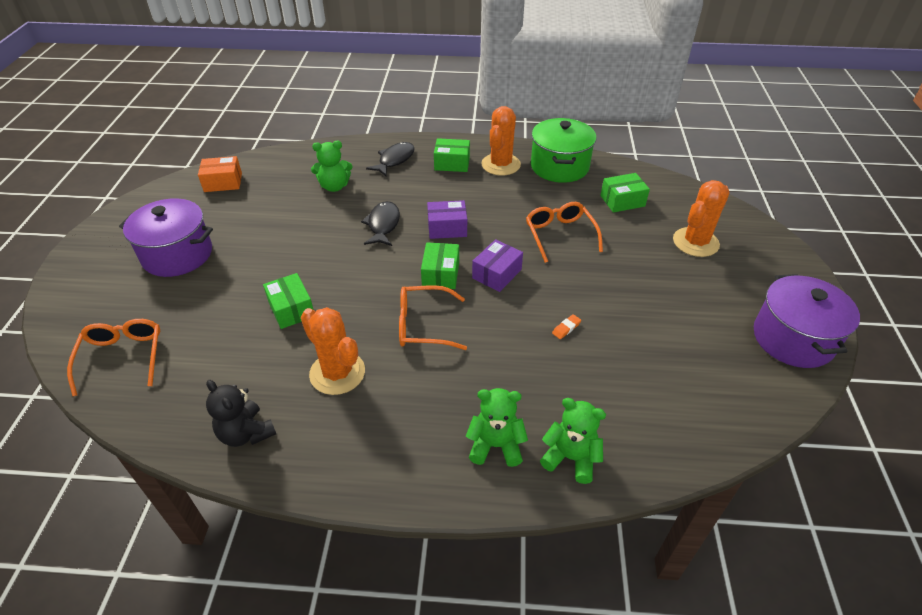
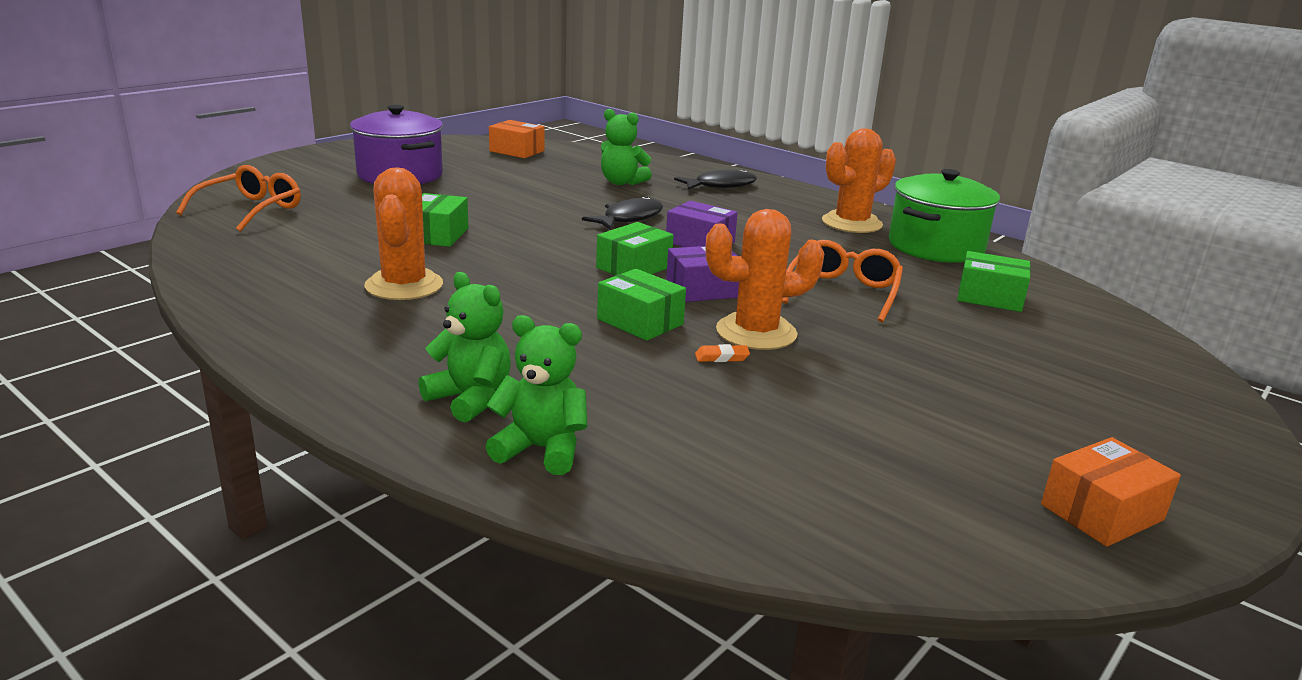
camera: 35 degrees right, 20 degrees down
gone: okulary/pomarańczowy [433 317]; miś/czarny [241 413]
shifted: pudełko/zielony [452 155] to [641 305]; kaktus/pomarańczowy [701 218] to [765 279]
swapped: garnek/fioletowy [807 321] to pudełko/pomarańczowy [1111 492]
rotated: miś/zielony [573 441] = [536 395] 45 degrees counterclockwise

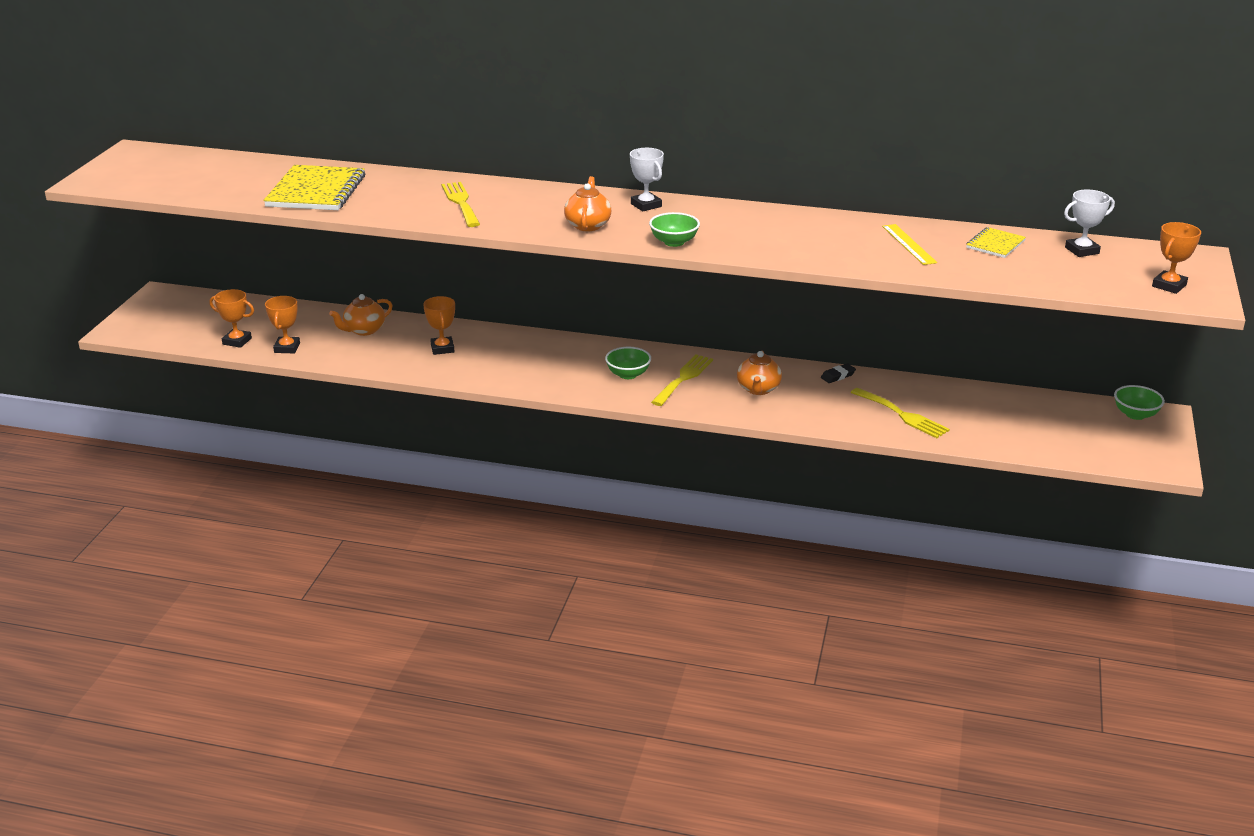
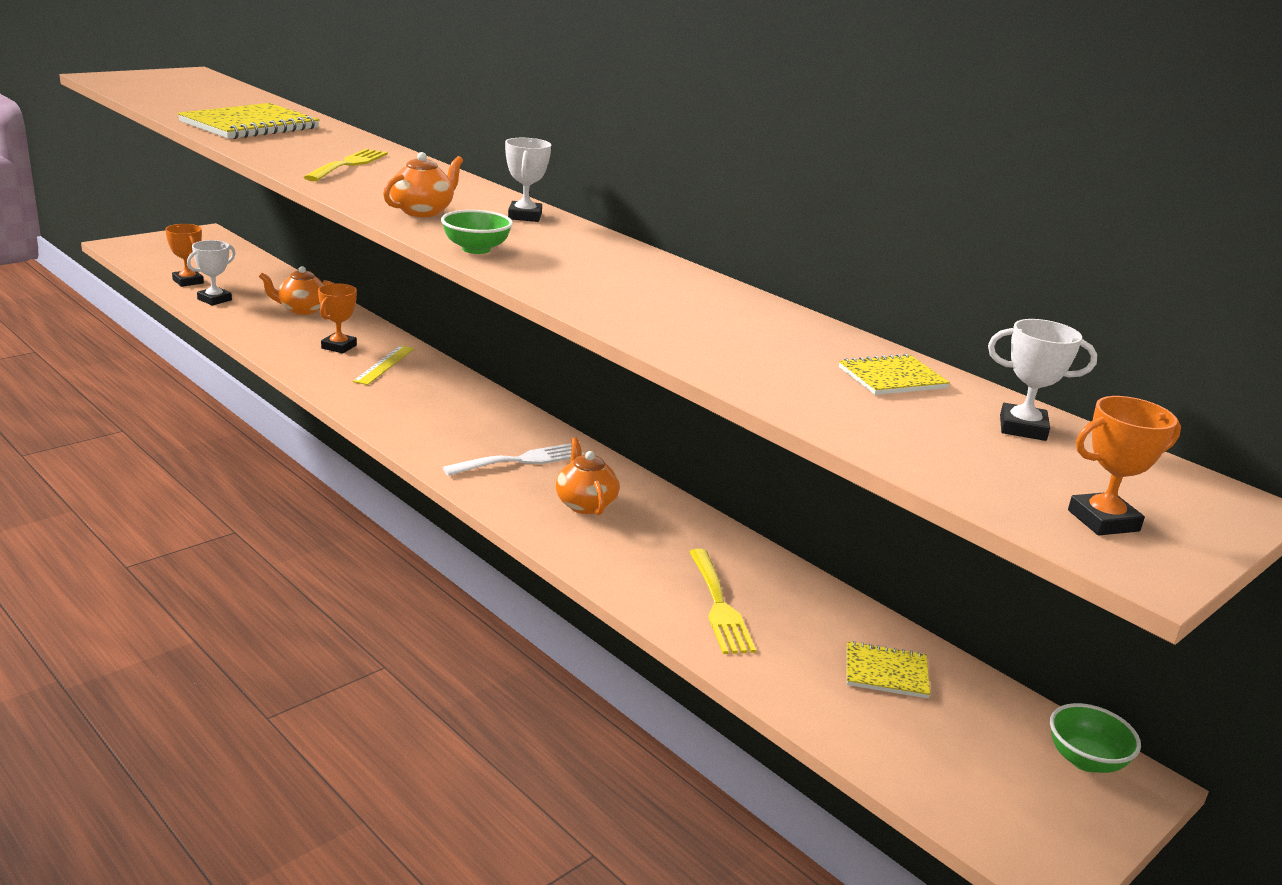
camera: 30 degrees right, 5 degrees down
gone: miska/zielony [628 363]; gumka do mazania/czarny [838 373]
new: zeszyt/żółty [888 669]
shifted: linijka/żółty [909 244] to [383 365]
repainted: puchar/pomarańczowy [282 324] to puchar/biały [211 273]; widelec/żółty [682 380] to widelec/biały [513 459]
rotated: imbryk/pomarańczowy [759 373] = [587 476] 120 degrees clockwise

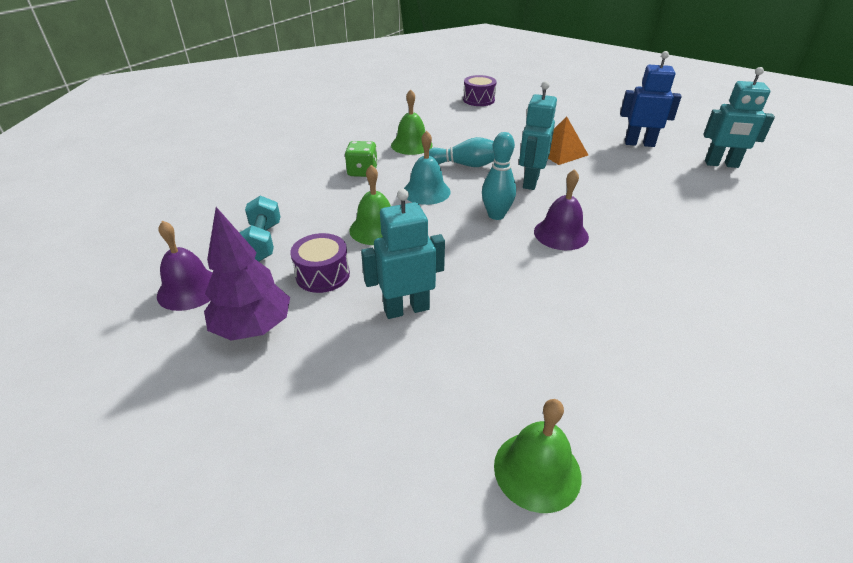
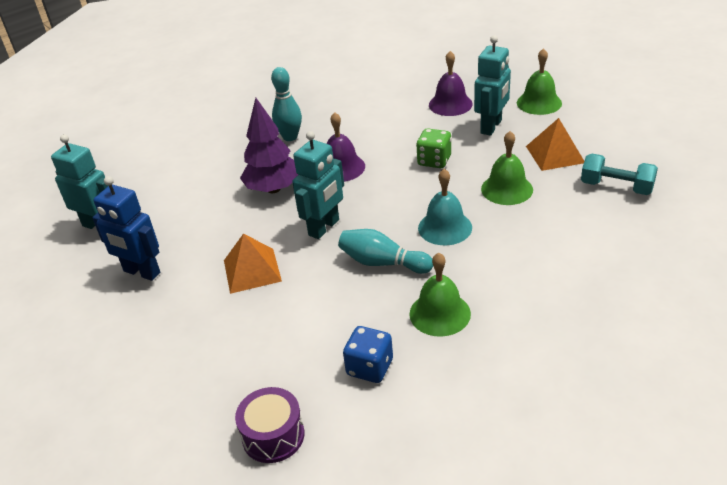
camera: 160 degrees left, 0 degrees up
new: kostka do gry/niebieski [368 354]
shifted: kręgiel/turkusowy [499 176] to [286 104]; kostka do gry/zielony [361 159] to [434 148]; drzewko/fioletowy [247 274] to [269 145]; dzwonek/fioletowy [185 265] to [451 83]; dzwonek/zielony [538 456] to [539 81]
swapped: bęben/fioletowy [320 263] to piramida/pomarańczowy [555 144]
rotated: robot/turkusowy [403 254] = [492 85] 60 degrees counterclockwise; hantel/turkusowy [259 228] = [619 174] 75 degrees counterclockwise

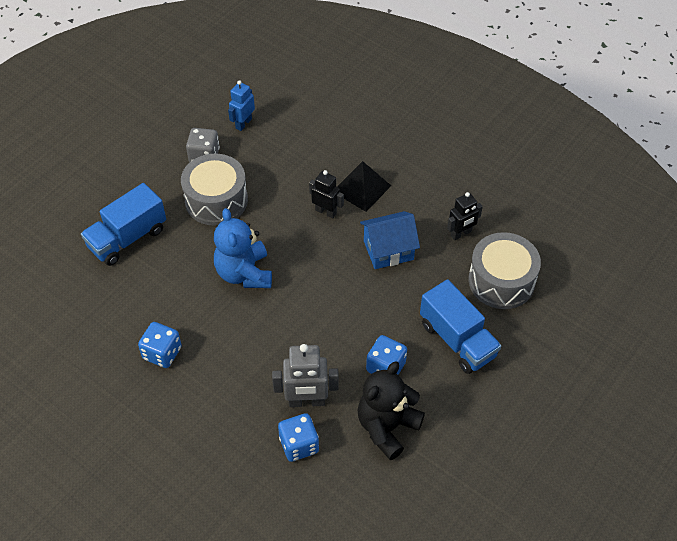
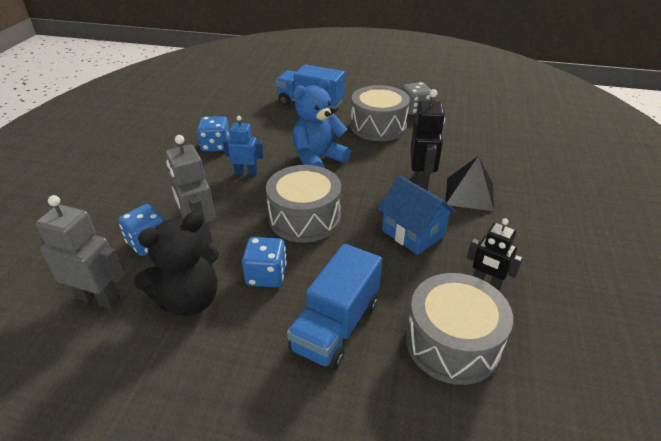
camera: 65 degrees right, 15 degrees down
new: bęben/szary [303 204]; robot/szary [80 252]
shifted: robot/niebieski [241 105] to [243 146]
rotated: miś/czarny [391 410] = [176 264] 135 degrees clockwise
scaled: robot/czarny [326 194] = [427 140] x1.51

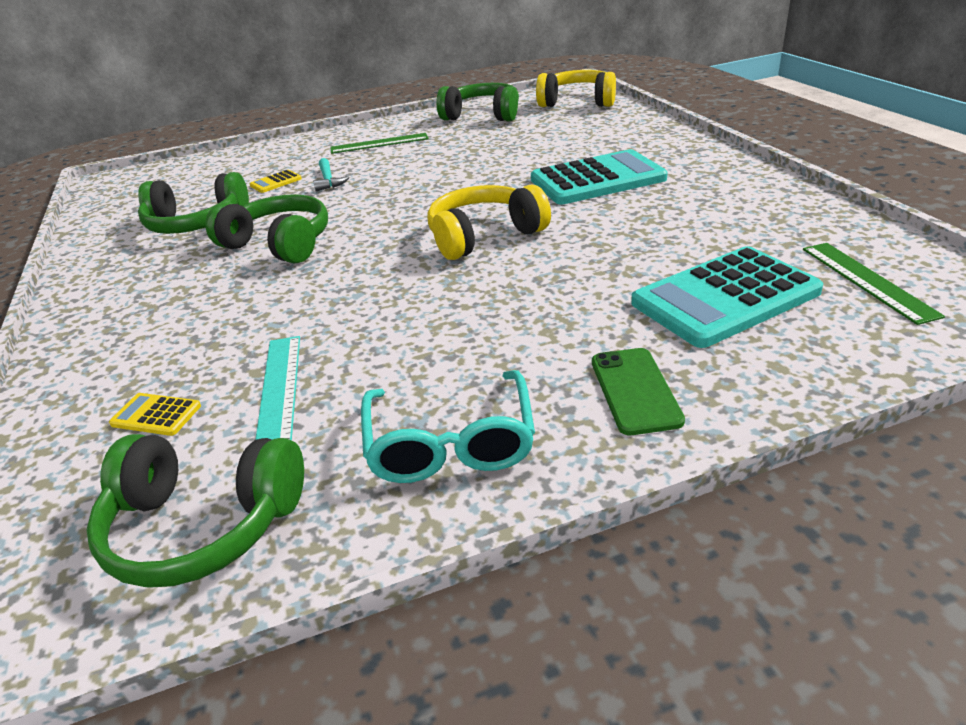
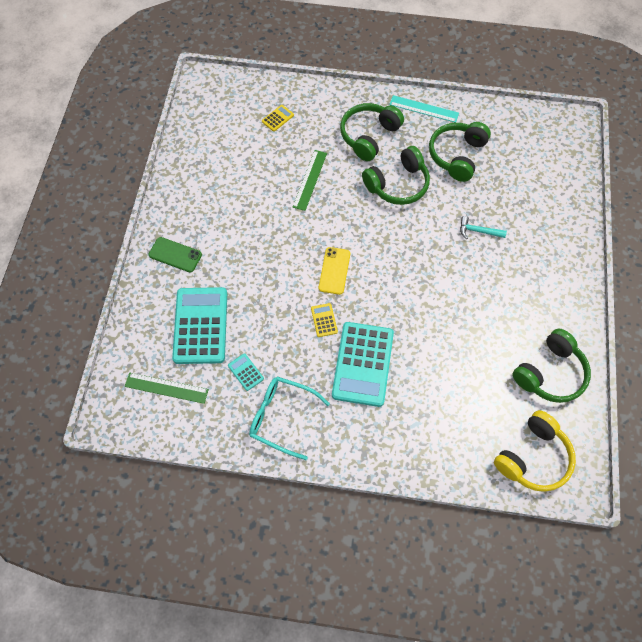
camera: 115 degrees right, 30 degrees up
new: kalkulator/turkusowy [246 372]
shifted: linijka/zielony [379 143] to [310 180]; kalkulator/żółty [276 181] to [324 320]; linijka/turkusowy [277 388] to [424 109]; okulary/turkusowy [448 426] to [289 418]; słuchawki/zielony [195 511] to [372 132]
swapped: słuchawki/żółty [489 222] to telefon/żółty [334 271]

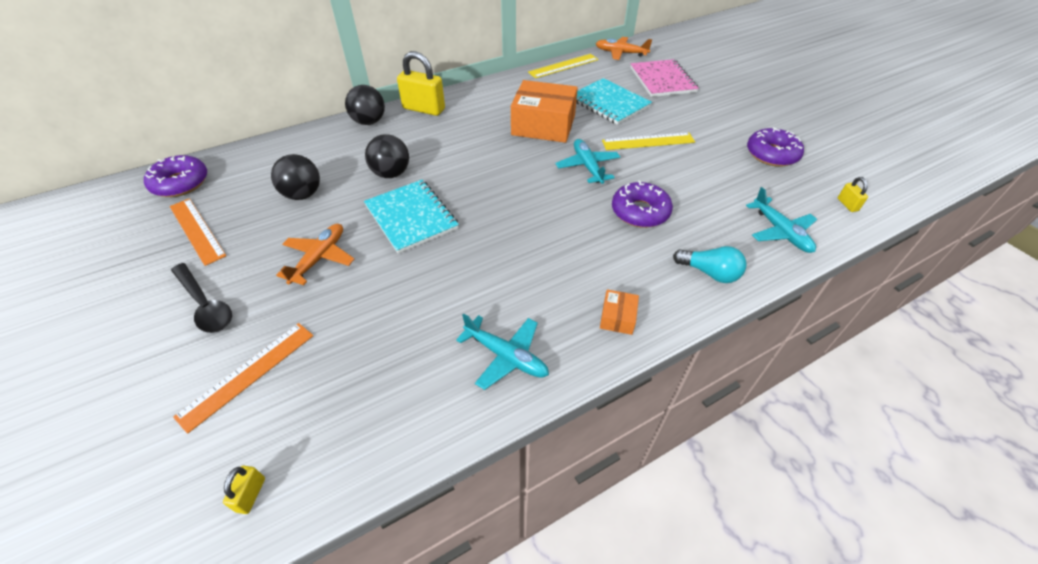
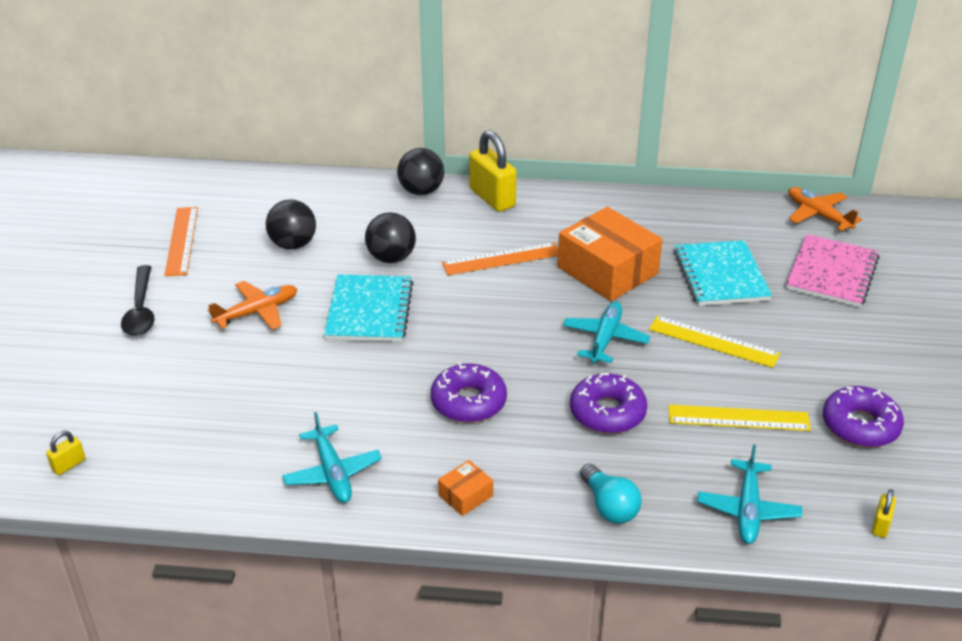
camera: 35 degrees right, 10 degrees down
shifted: linijka/żółty [563 66] to [739 418]; donut/fioletowy [175 176] to [469 392]; linijka/pomarańczowy [243 378] to [500 258]

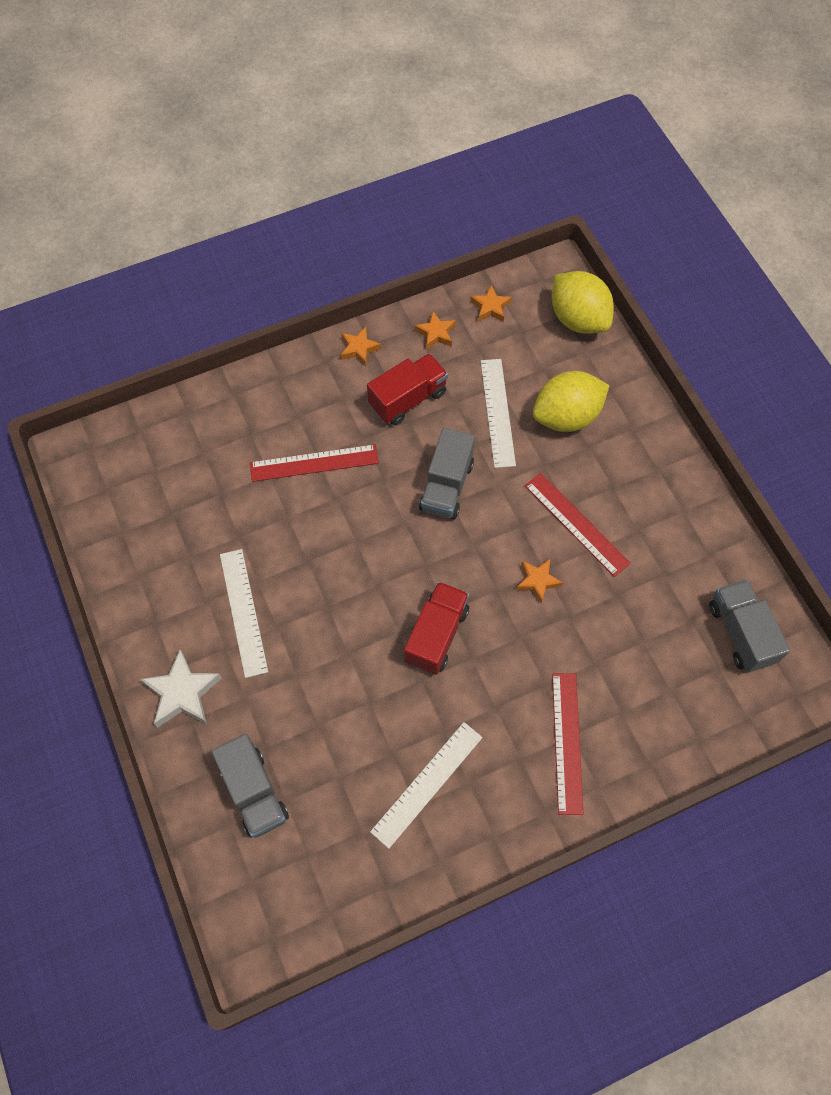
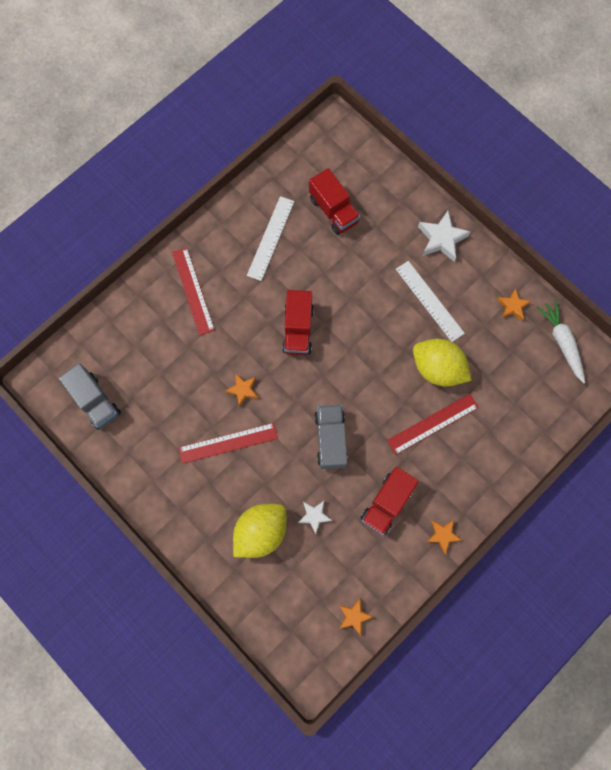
camera: 160 degrees right, 10 degrees up
gone: ciężarówka/szary [250 786]
new: ciężarówka/czerwony [334 201]; marchewka/biały [561 341]
shifted: cytryna/żółty [583 302] to [442 363]; gwiazda/pomarańczowy [435 330] to [514 304]
swapped: linijka/biały [498 413] to gwiazda/biały [315 517]
rotated: linijka/czerwony [578 525] = [228 443] 45 degrees counterclockwise

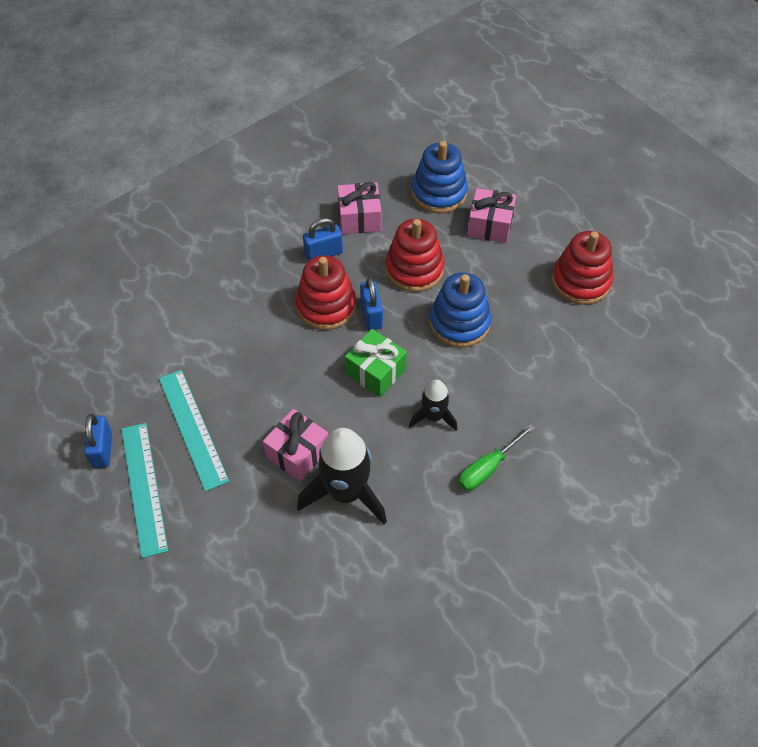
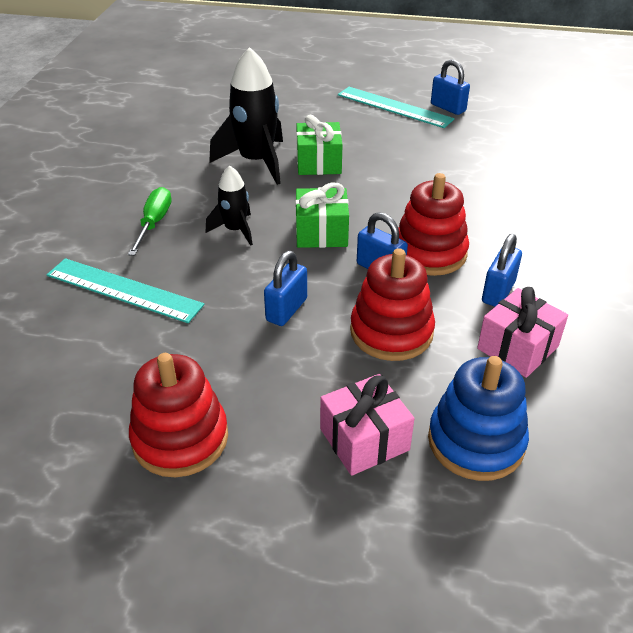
camera: 140 degrees right, 15 degrees down
shifted: linijka/turkusowy [194 430] to [125 290]
swapped: zabawka nakładanka/niebieski [460 310] to kłódka/niebieski [285 288]
repainted: prezent/różowy [295 445] to prezent/zielony [319 145]

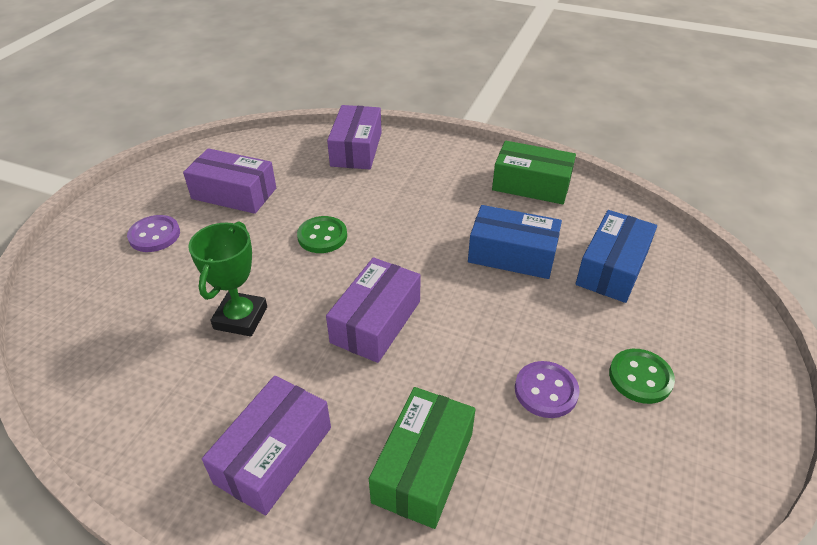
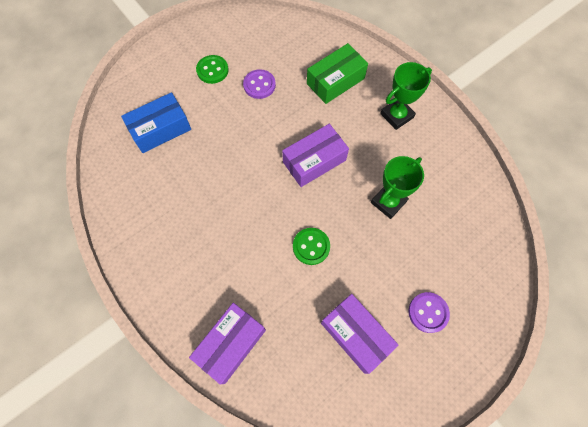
camera: 150 degrees left, 25 degrees up
gone: pudełko/zielony [534 172]; pudełko/niebieski [515 242]
swapped: pudełko/fioletowy [266 445] to puchar/zielony [406 96]

